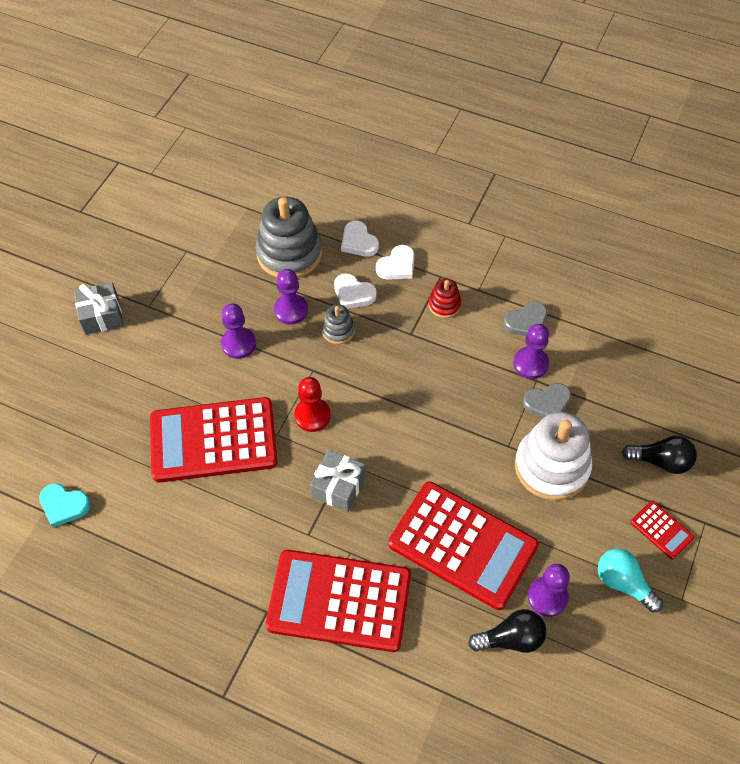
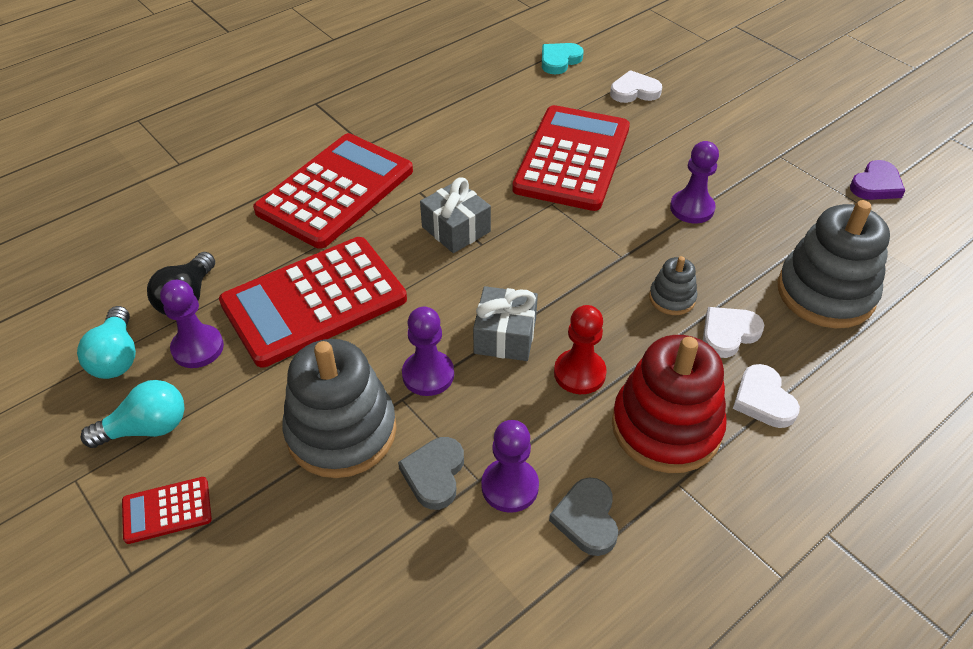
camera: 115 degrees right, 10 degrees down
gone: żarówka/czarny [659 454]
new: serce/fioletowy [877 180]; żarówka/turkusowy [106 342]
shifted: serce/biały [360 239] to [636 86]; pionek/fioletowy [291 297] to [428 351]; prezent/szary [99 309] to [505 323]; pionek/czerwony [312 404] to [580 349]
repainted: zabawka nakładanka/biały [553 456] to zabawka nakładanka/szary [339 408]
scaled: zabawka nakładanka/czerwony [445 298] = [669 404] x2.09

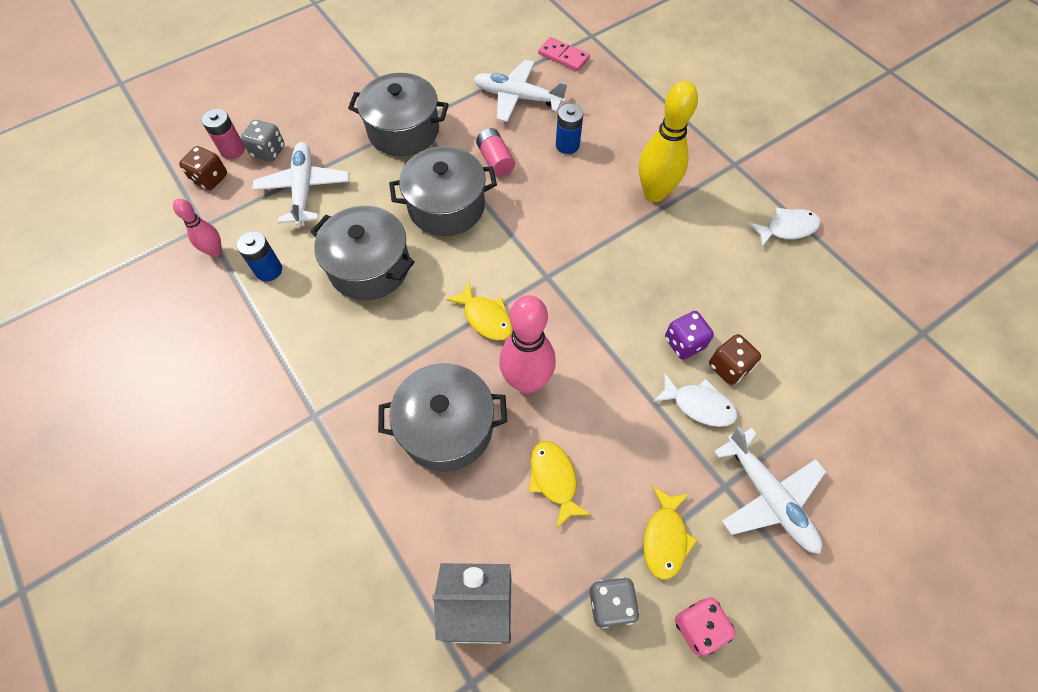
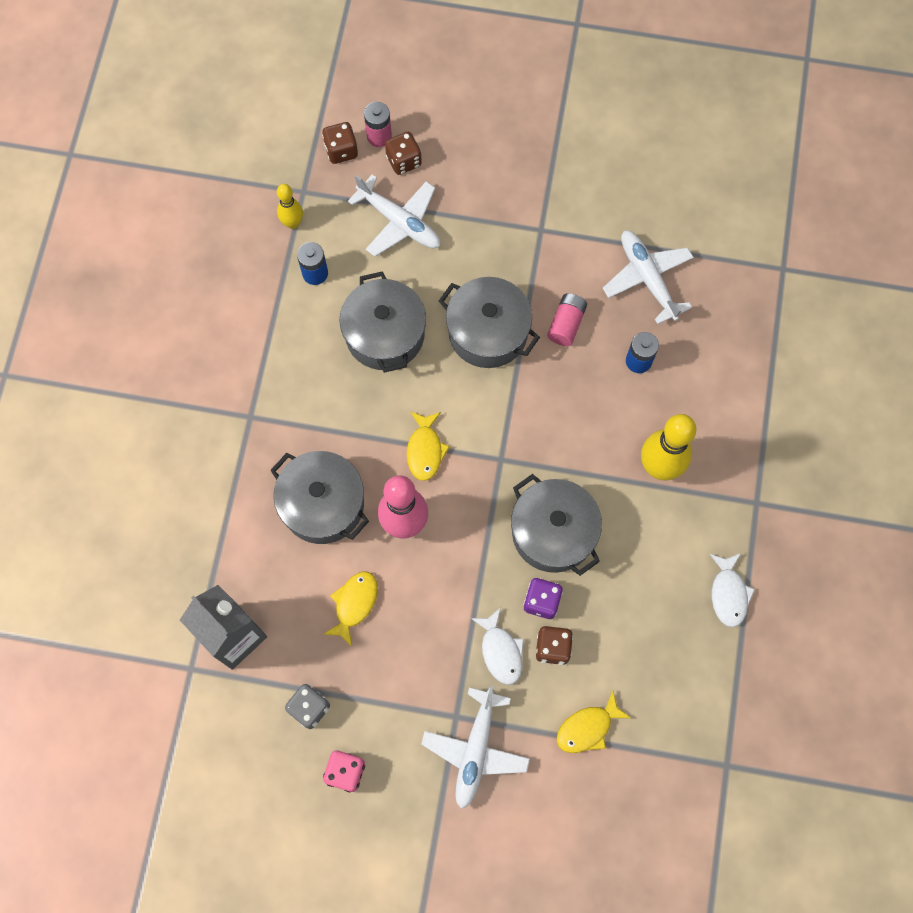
camera: 45 degrees right, 10 degrees up
gone: kostka domina/różowy [564 54]
shifted: garnek/szary [398 114] to [556 525]; ryba/żółty [670 533] to [594 722]
repainted: kostka do gry/szary [263 141] to kostka do gry/brązowy [403 153]; kręgiel/różowy [197 227] to kręgiel/żółty [290 206]
rotated: samolot/biały [300 184] = [394 215] 90 degrees clockwise; ryba/biały [785 227] = [732 590] 60 degrees clockwise

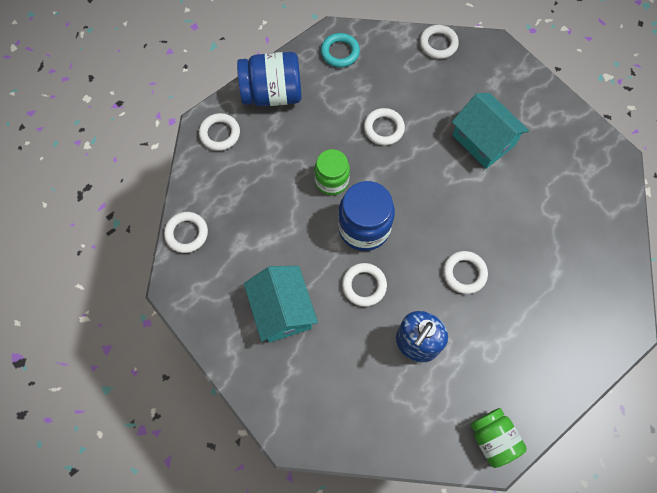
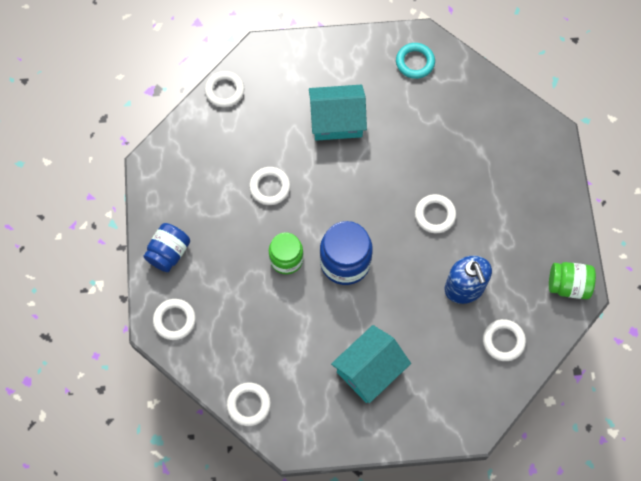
camera: 55 degrees left, 0 degrees up
shifted: pierścień/turkusowy [340 50] to [415 61]; pierścień/biały [364 284] to [504 340]
rotated: domek/turkusowy [281 304] = [371 364] 60 degrees counterclockwise
scaled: słoik/niebieski [269 79] = [166 247] x0.66

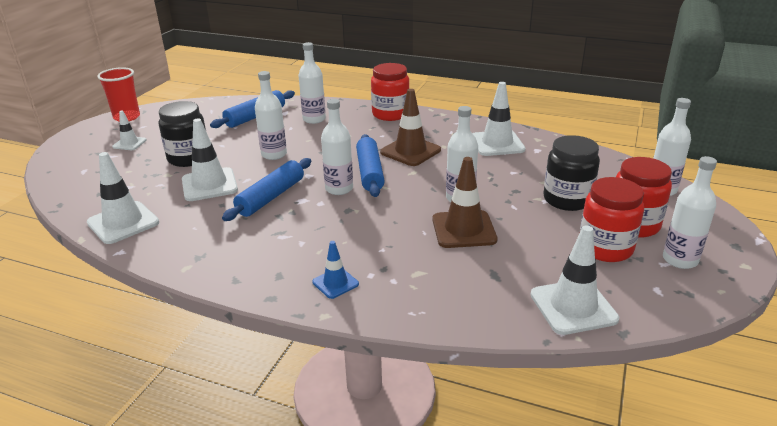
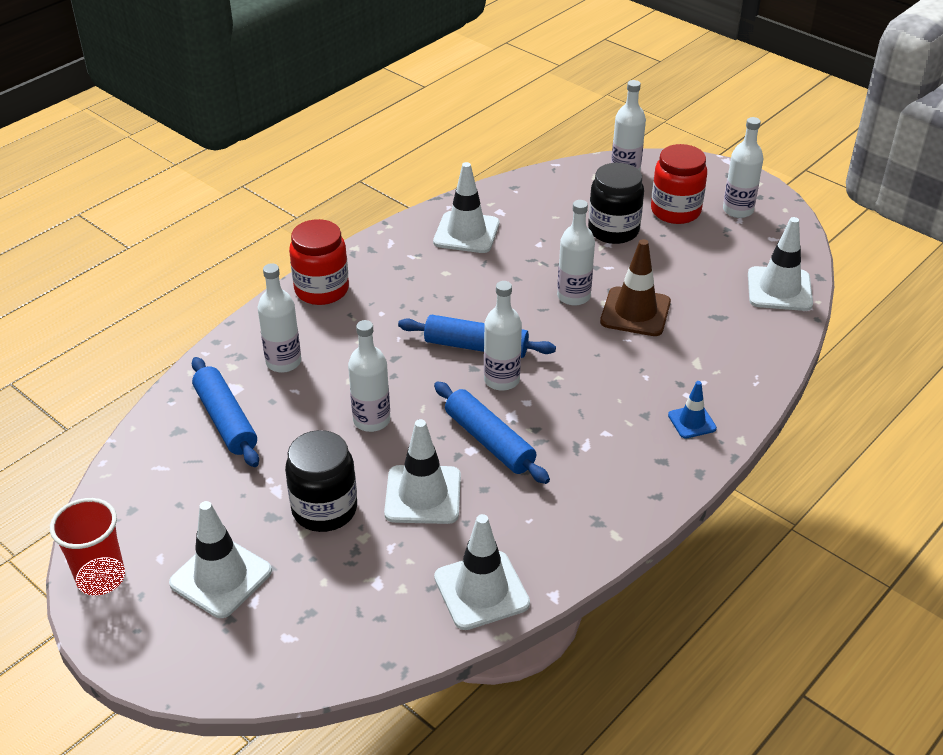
camera: 70 degrees left, 10 degrees up
gone: pachołek/brązowy [410 127]; słoik/czerwony [612 219]
scaled: pachołek/biały [129 130] = [220 559] x1.78

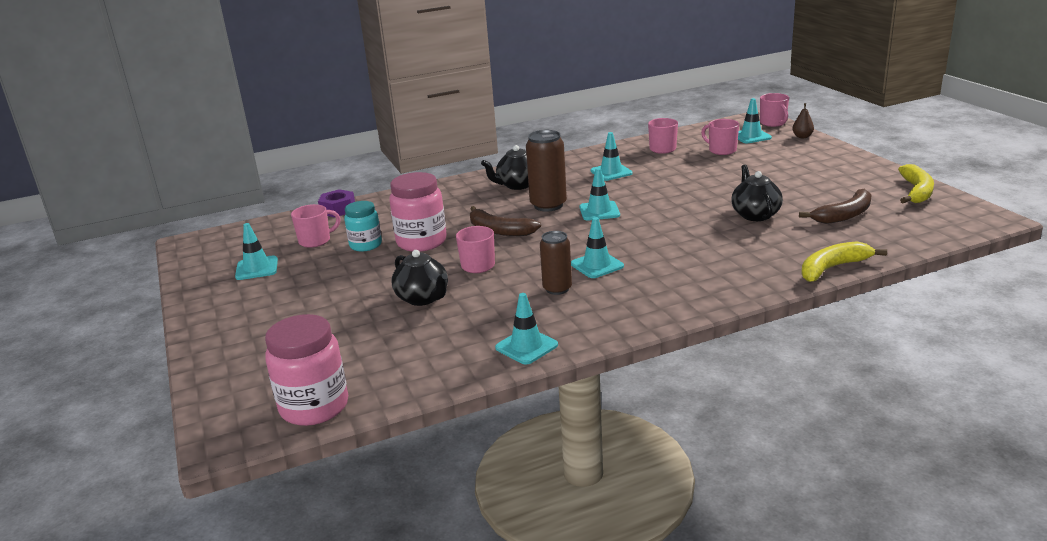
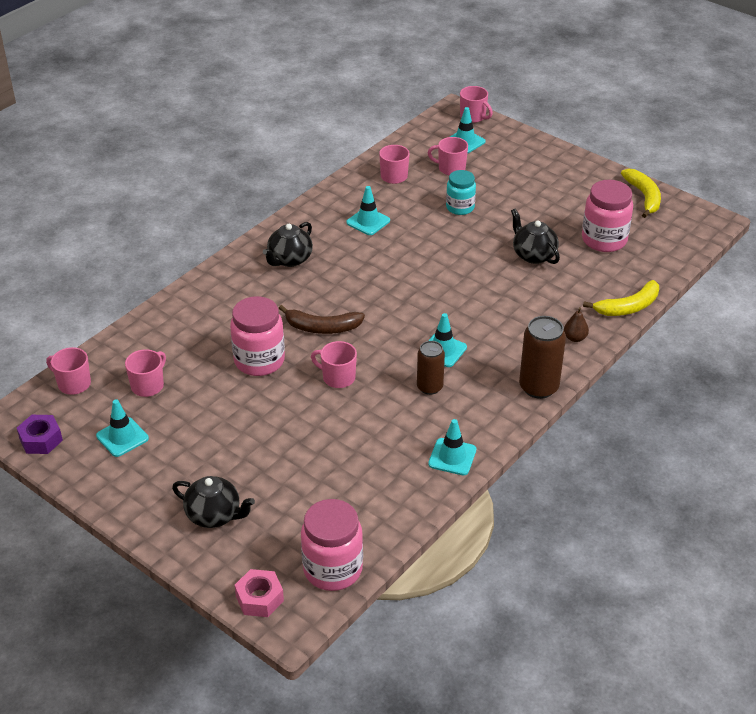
camera: 30 degrees left, 15 degrees up
gone: pachołek/turkusowy [599 194]
new: kubek/różowy [68 371]; nakrętka/różowy [259 593]
shifted: gruszka/brązowy [803 120] to [576 324]; puszka/brązowy [546 170] to [542 357]; nakrętka/fioletowy [336 203] to [40 434]; słoik/turkusowy [363 226] to [461 192]; imbryk/czarny [420 278] to [213 502]
swapped: banan/brązowy [835 206] to słoik/różowy [607 216]
rotated: banan/żółty [844 261] = [621 298] 150 degrees counterclockwise

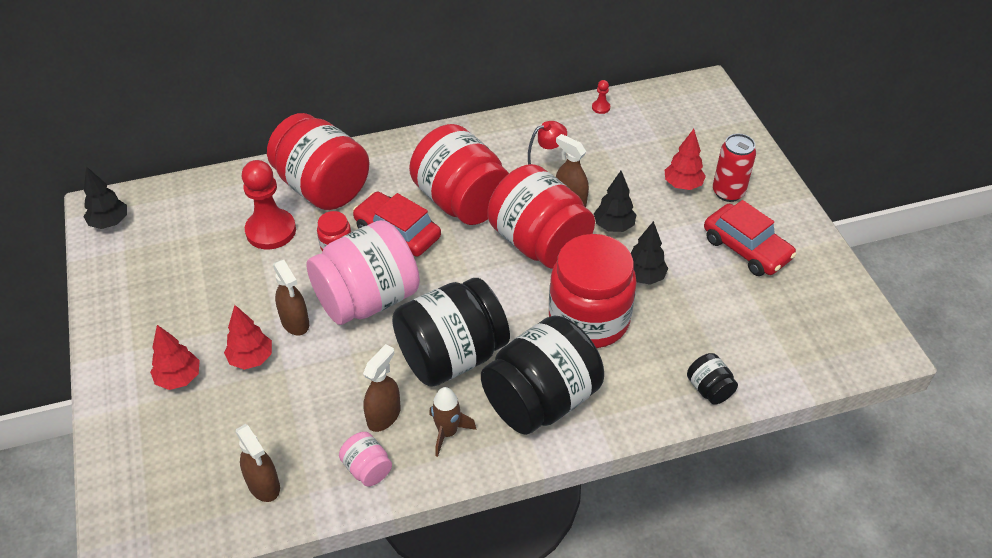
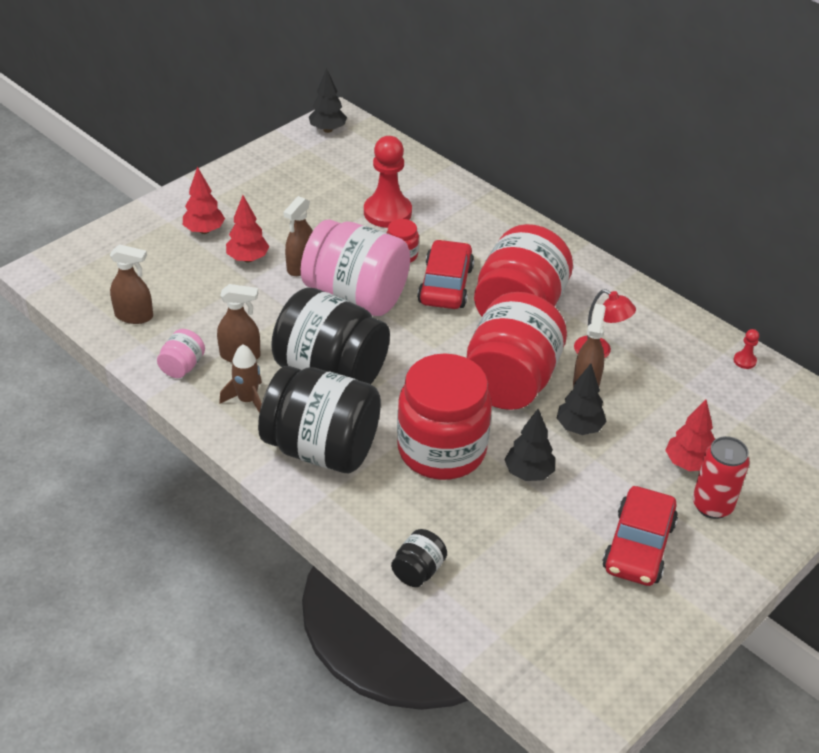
camera: 60 degrees right, 5 degrees down
gone: słoik/czerwony [318 161]
rotated: spryskiwacz/brązowy [258 463] = [131 284] 105 degrees counterclockwise

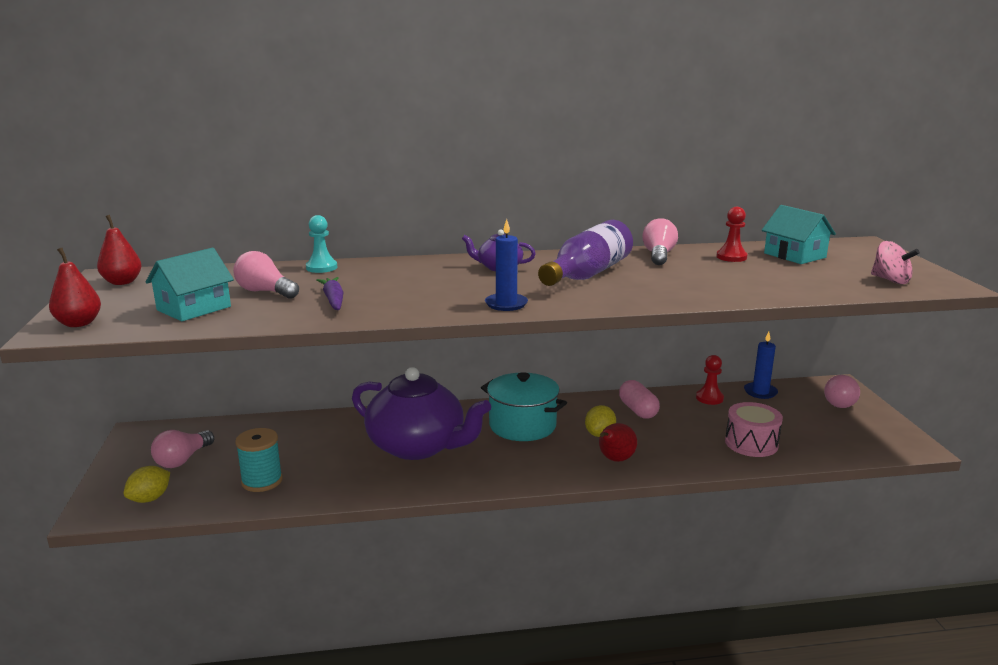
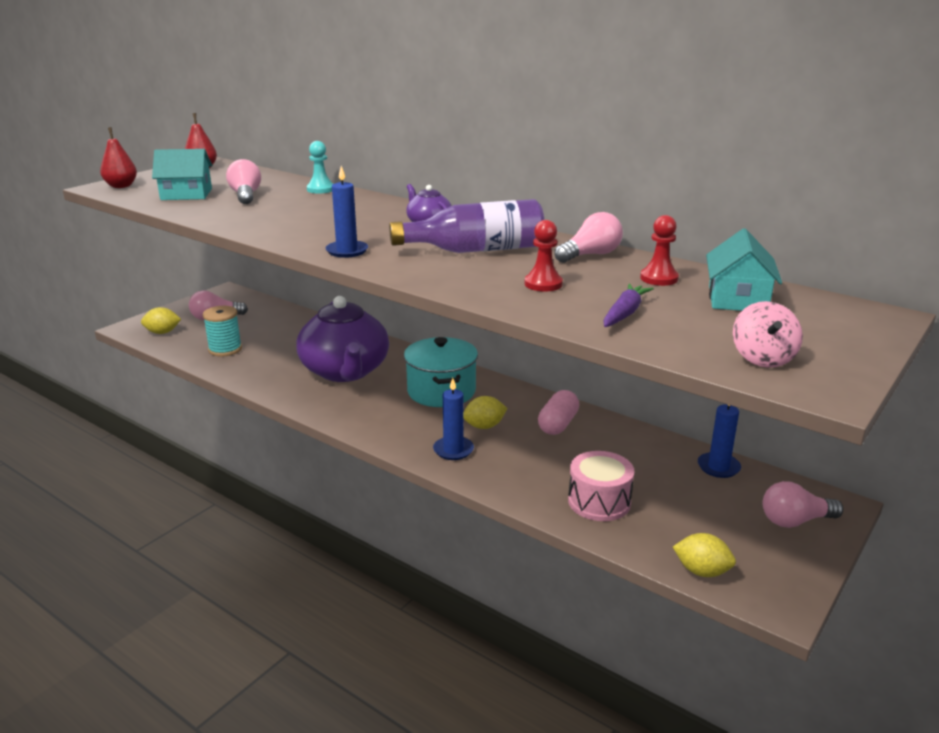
camera: 45 degrees right, 5 degrees up
new: cytryna/żółty [704 555]
shifted: marchewka/fioletowy [330 293] to [628 305]; pionek/czerwony [710 380] to [544 256]
swapped: gruszka/czerwony [618 442] to świeca/niebieski [453 419]

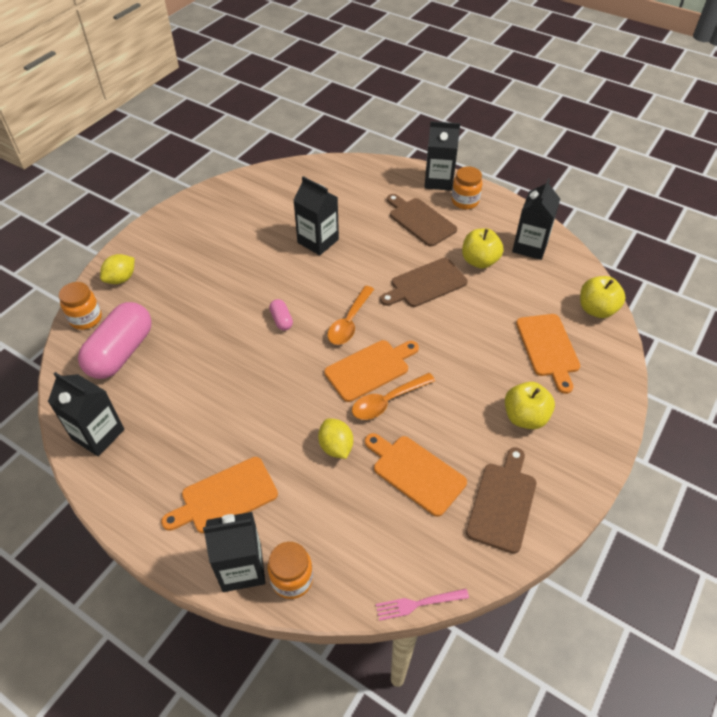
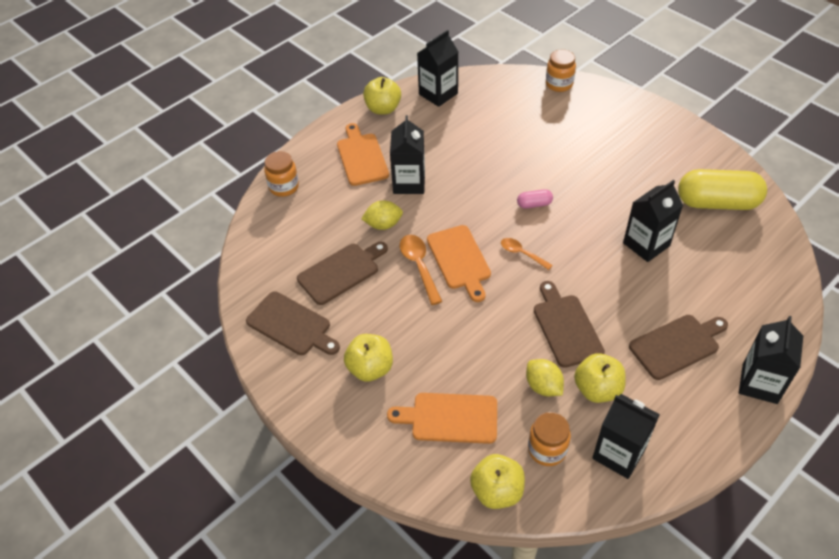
camera: 105 degrees right, 0 degrees up
gone: kapsułka/różowy [115 340]; widelec/różowy [422 605]
new: jabłko/żółty [382 96]; kapsułka/żółty [722 189]
shifted: słoik/pomarańczowy [466 187] to [549 439]; cytryna/żółty [117 269] to [545 377]; karton mleka/czarny [234 552] to [407 154]
repainted: deska do krojenia/pomarańczowy [416 475] to deska do krojenia/brązowy [342 273]
scaled: łyżka/pomarańczowy [350 315] = [527 254] x0.66

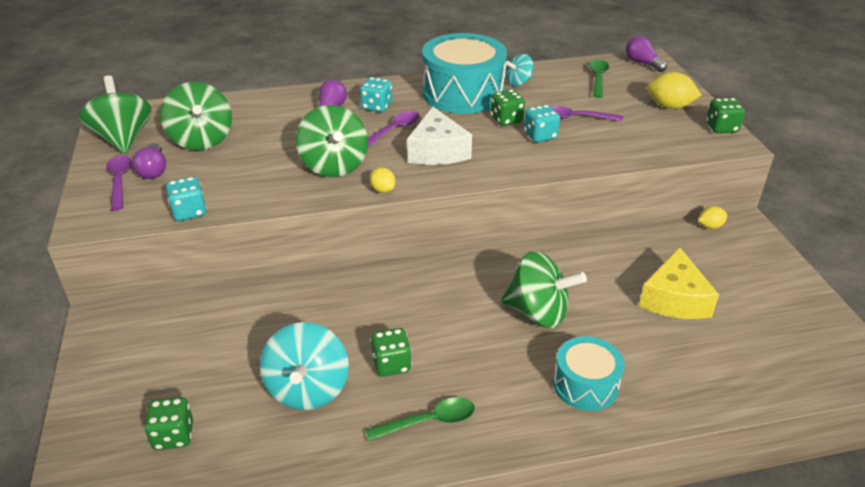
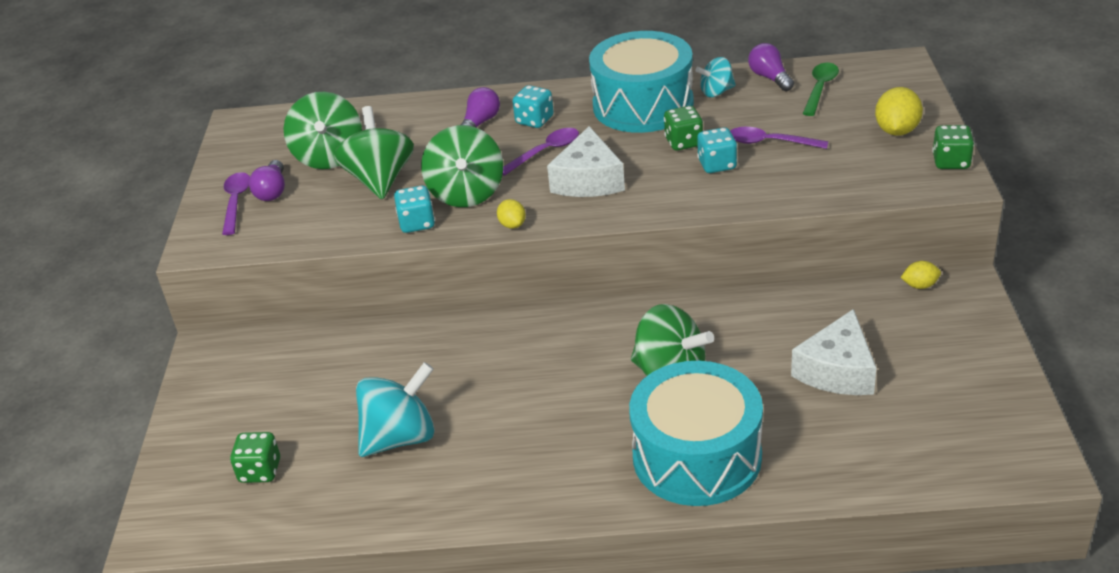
camera: 15 degrees right, 0 degrees up
gone: kostka do gry/zielony [391 352]; łyżka/zielony [420 419]
shifted: żarówka/fioletowy [646 54] to [771 67]; bączek/zielony [115 114] to [374 152]; kostka do gry/turkusowy [186 199] to [414 209]
repainted: ser/żółty [679 283] to ser/biały [833 352]
rotated: cytryna/żółty [674 90] = [899 111] 75 degrees clockwise; bączek/turkusowy [304 366] = [395 409] 135 degrees counterclockwise
scaled: bęben/turkusowy [588 373] = [696 433] x1.77

